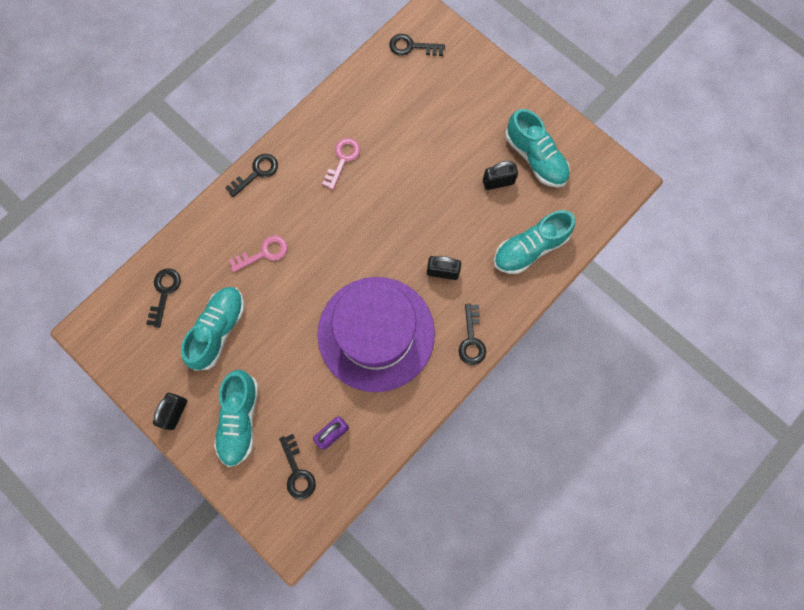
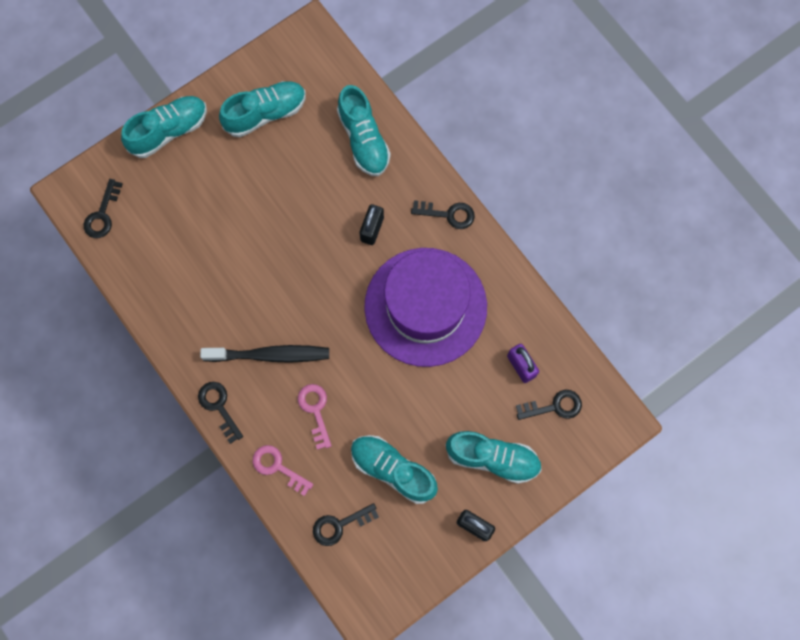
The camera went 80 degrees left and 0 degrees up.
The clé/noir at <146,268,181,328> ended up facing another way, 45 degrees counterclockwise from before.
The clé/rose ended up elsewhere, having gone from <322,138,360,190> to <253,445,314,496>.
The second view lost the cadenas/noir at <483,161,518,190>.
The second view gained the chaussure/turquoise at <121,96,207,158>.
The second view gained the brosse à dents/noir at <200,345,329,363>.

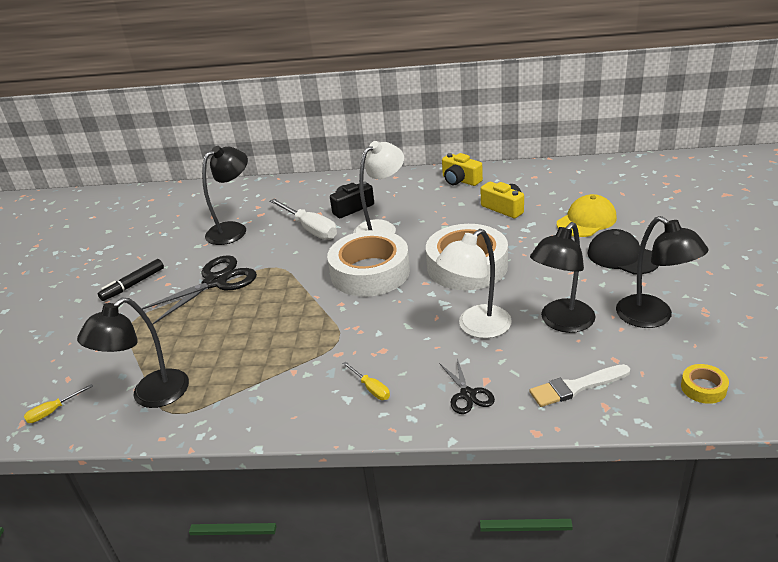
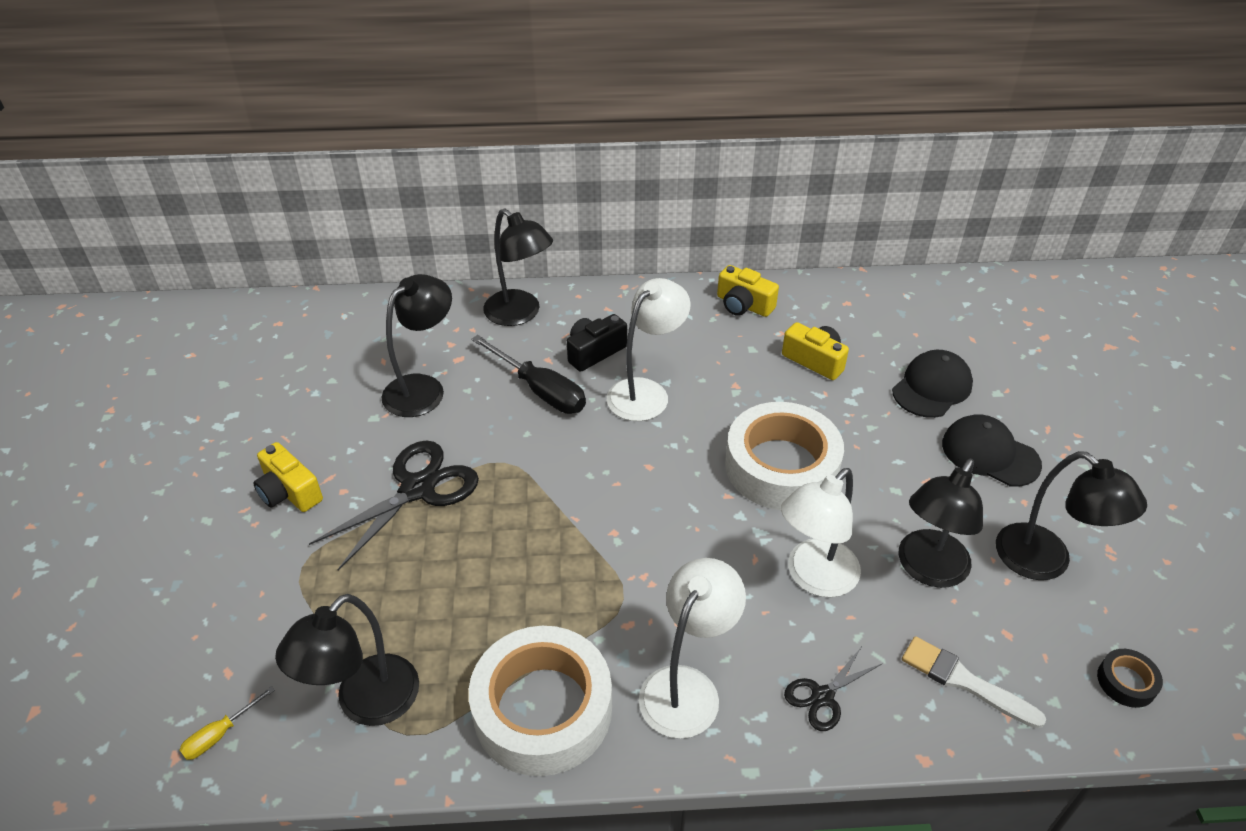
The camera went 10 degrees left and 10 degrees up.
Where the feutre/noir stood at <98,259,164,301>, the appareil photo/jaune came to stand at <253,442,323,512>.
What was the tournevis/blanc at <269,199,337,240> turned into the tournevis/noir at <471,335,586,414>.
The ruban adhésif/blanc ended up elsewhere, having gone from <327,230,410,297> to <469,626,612,776>.
Where the tournevis/jaune stood at <342,361,390,400>, the lampe/blanc came to stand at <639,558,746,739>.
The ciseaux/noir at <439,359,495,414> ended up facing another way, 75 degrees clockwise from before.
The pinceau/blanc at <530,364,630,407> ended up facing another way, 60 degrees clockwise from before.
What was the casquette/jaune at <557,194,617,237> turned into the casquette/noir at <892,350,973,418>.
What was the ruban adhésif/jaune at <681,364,729,404> turned into the ruban adhésif/noir at <1097,649,1163,708>.
The second view gained the lampe/noir at <483,209,553,326>.

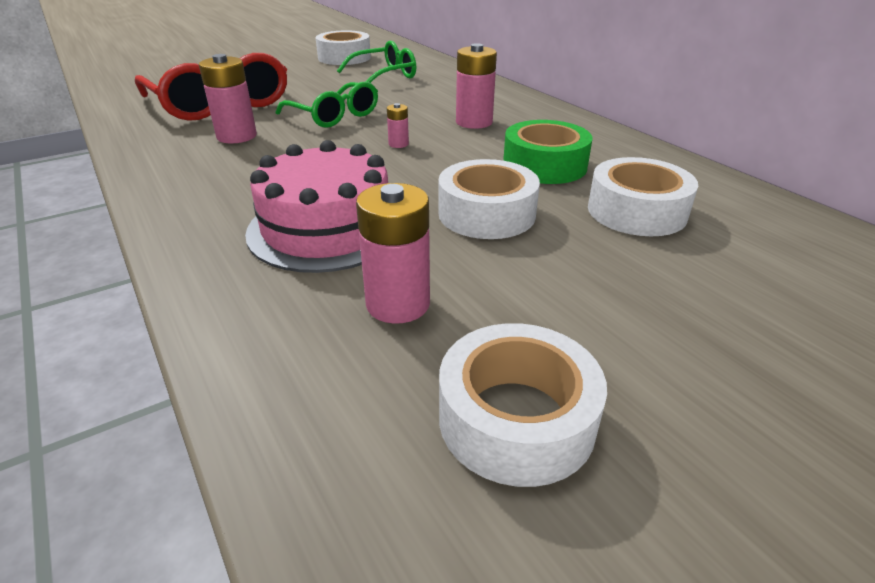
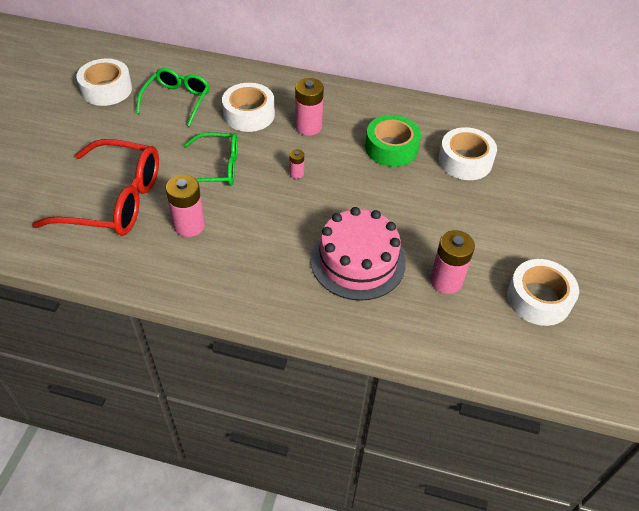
The camera went 45 degrees left and 15 degrees up.
The ruban adhésif/blanc ended up elsewhere, having gone from <438,159,540,239> to <222,83,275,132>.

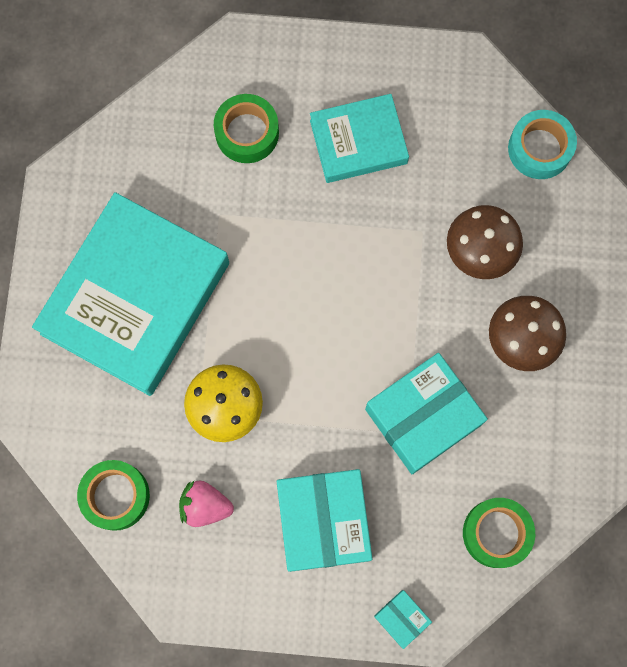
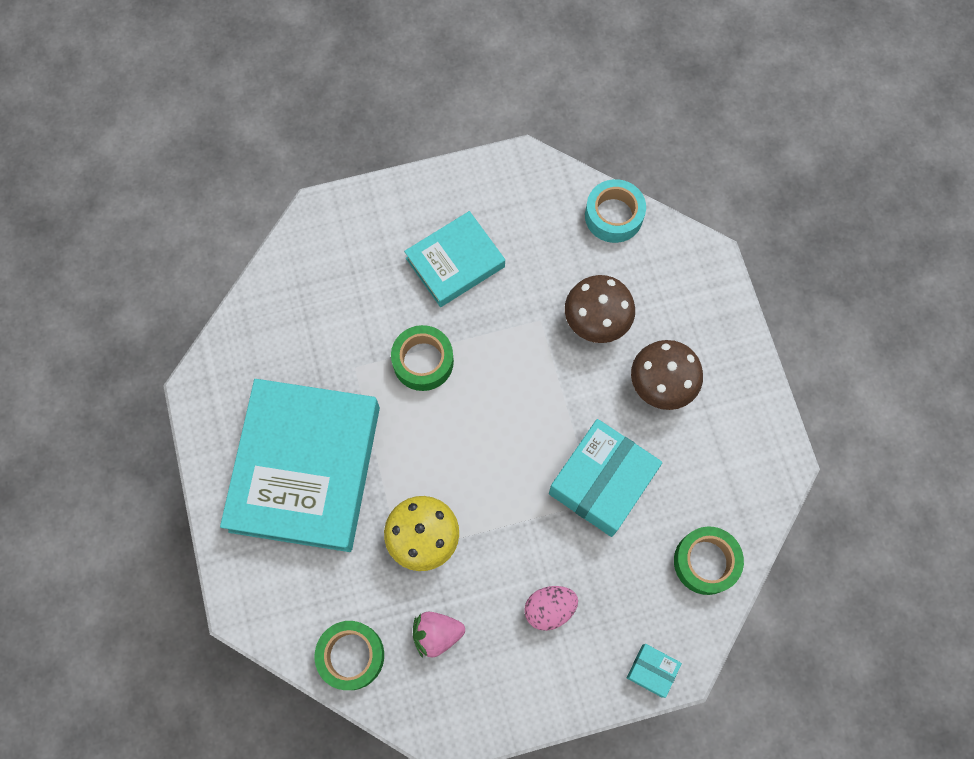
The camera went 20 degrees left and 5 degrees down.
The ruban adhésif/vert ended up elsewhere, having gone from <214,94,279,163> to <391,325,454,391>.
Where the boîte/turquoise stood at <277,469,372,572>, the œuf/rose came to stand at <524,586,578,631>.

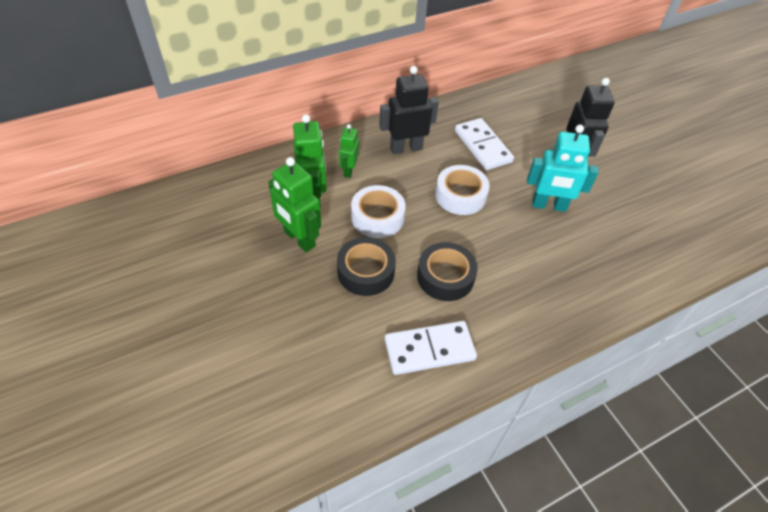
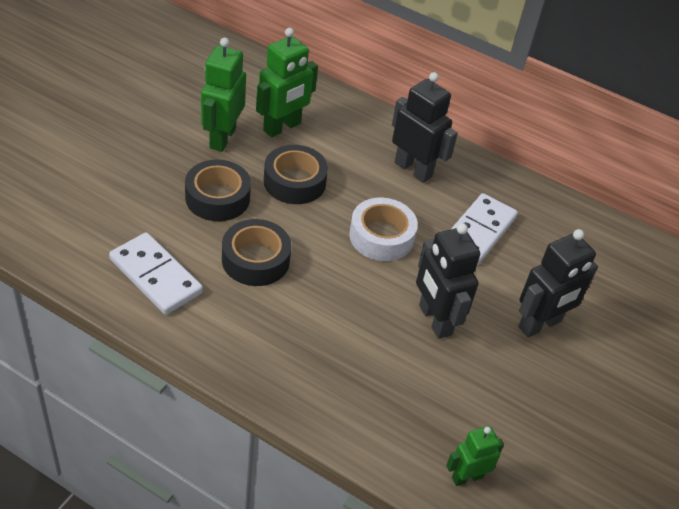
The camera went 55 degrees right and 5 degrees down.
The robot/vert ended up elsewhere, having gone from <339,124,359,178> to <446,426,504,486>.
What was the ruban adhésif/blanc at <351,185,406,238> turned into the ruban adhésif/noir at <264,145,328,204>.
What was the robot/turquoise at <527,125,599,212> turned into the robot/noir at <416,223,480,339>.

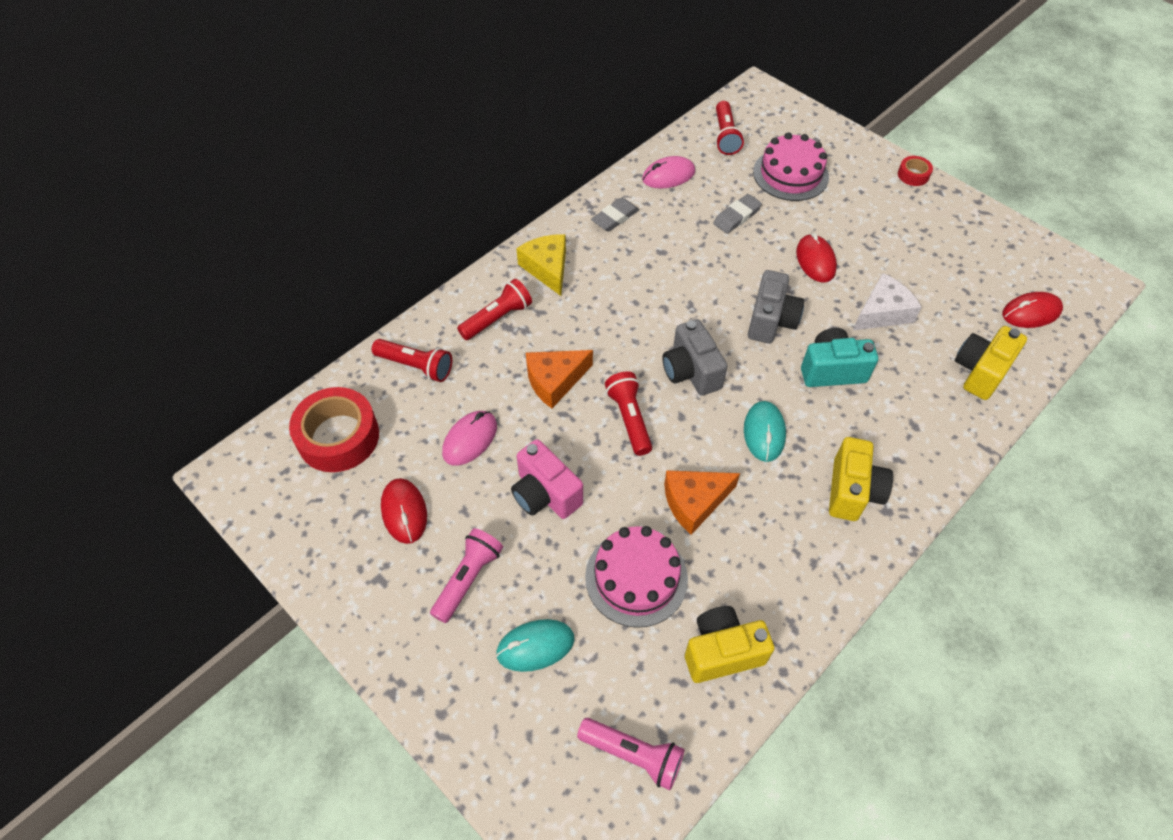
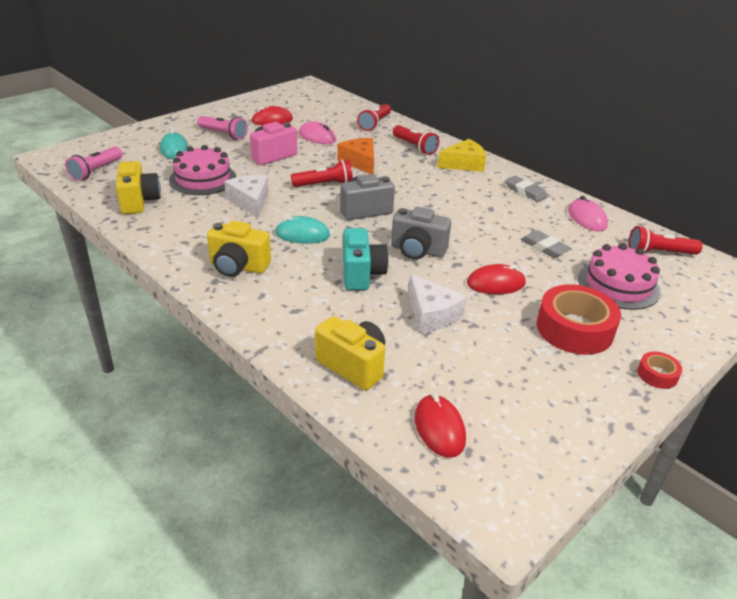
The camera went 90 degrees right and 20 degrees down.
The ruban adhésif/rouge ended up elsewhere, having gone from <289,387,379,472> to <536,284,621,355>.
What was the fromage/orange at <664,470,740,535> turned into the fromage/blanc at <224,175,269,218>.

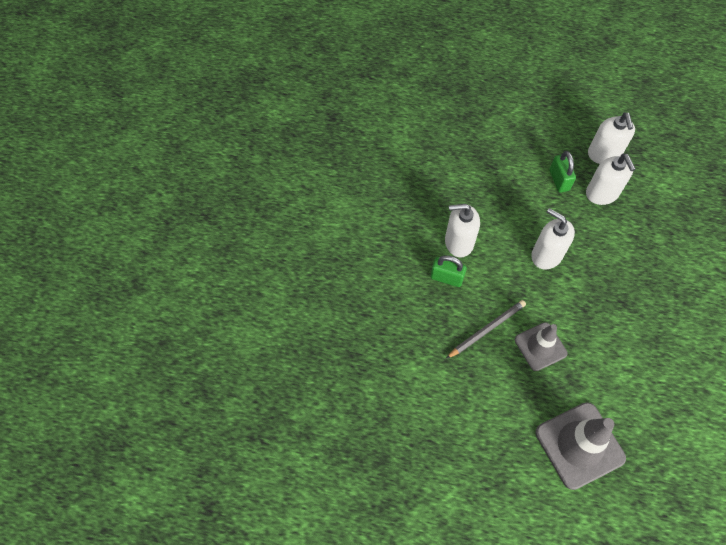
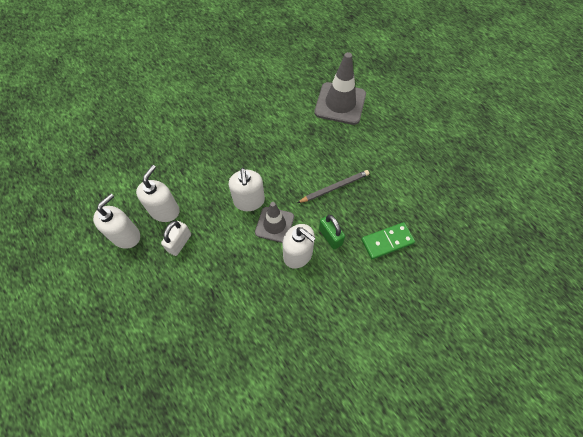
The camera went 140 degrees left and 0 degrees up.
The crayon/gris at <446,300,526,359> ended up facing another way, 150 degrees clockwise from before.
The cône de chantier/gris ended up elsewhere, having gone from <515,322,567,371> to <255,202,294,243>.
What was the cadenas/vert at <549,151,576,193> turned into the cadenas/blanc at <161,221,191,256>.
The second view gained the domino/vert at <361,222,415,259>.

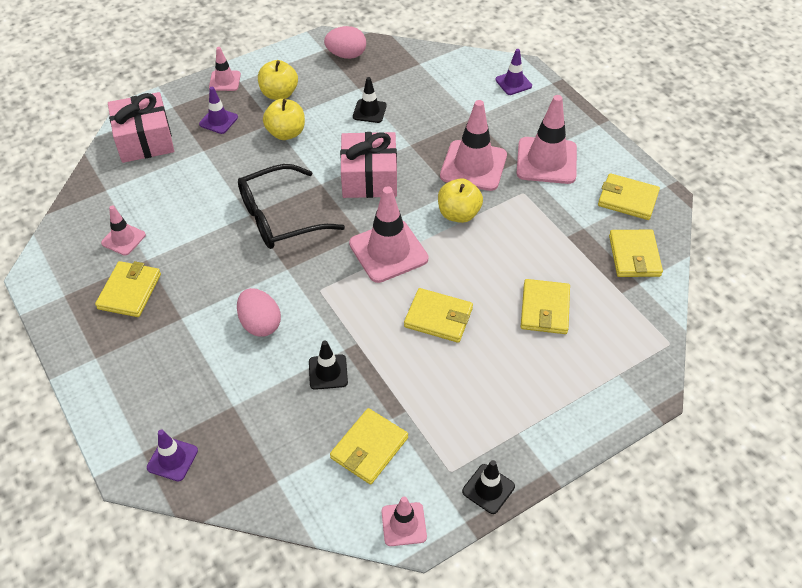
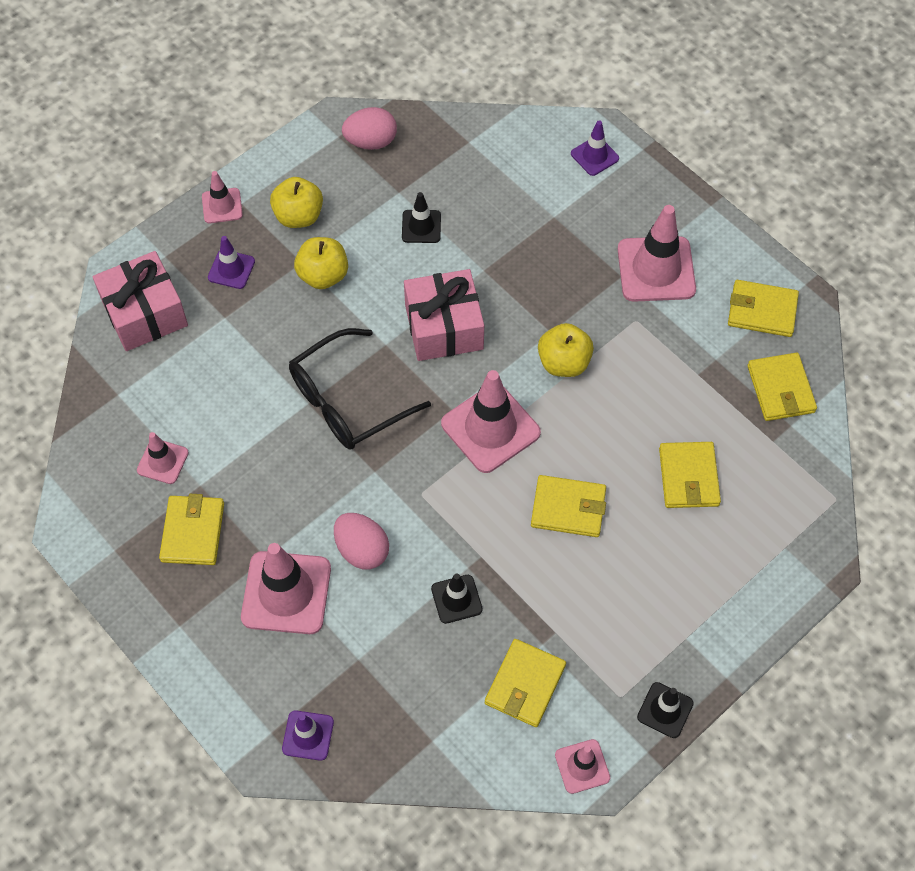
The camera went 10 degrees left and 10 degrees up.
The cône de chantier/rose ended up elsewhere, having gone from <440,100,507,191> to <241,543,331,634>.

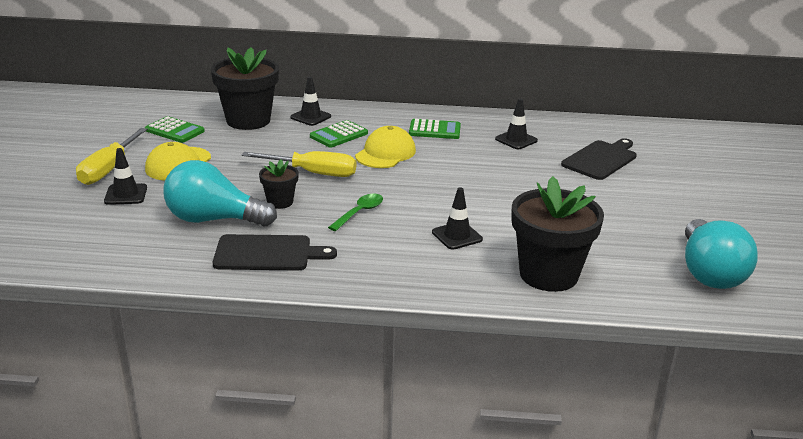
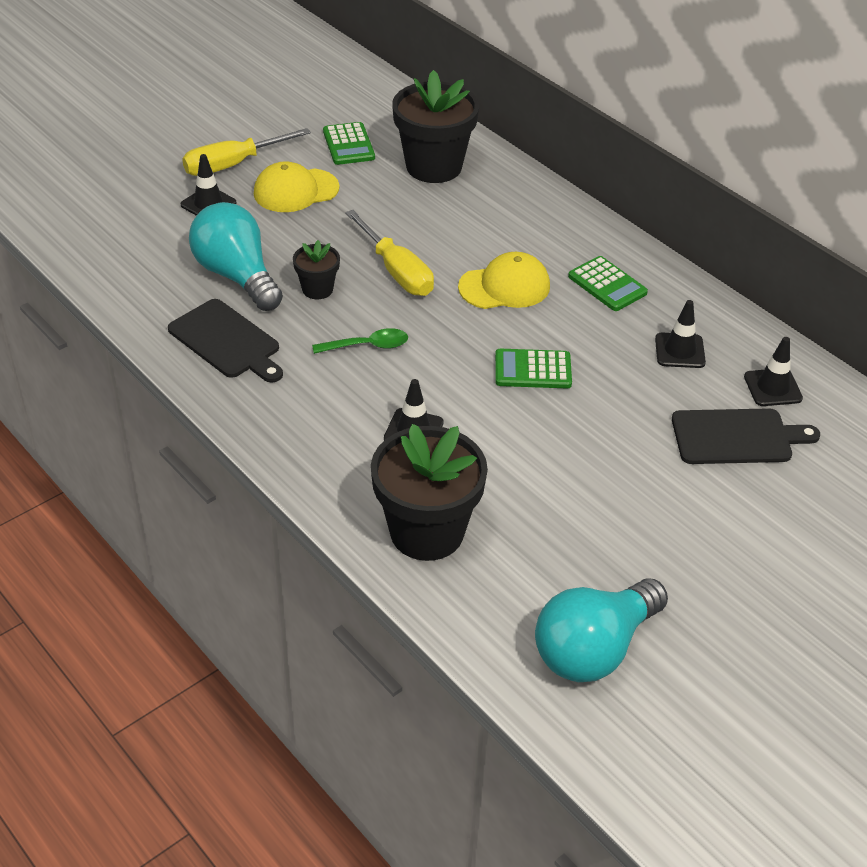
The camera went 45 degrees right and 15 degrees up.
The cône de chantier/noir ended up elsewhere, having gone from <290,77,331,126> to <744,337,803,406>.
The calculatrice/vert ended up elsewhere, having gone from <310,120,368,148> to <495,348,572,388>.

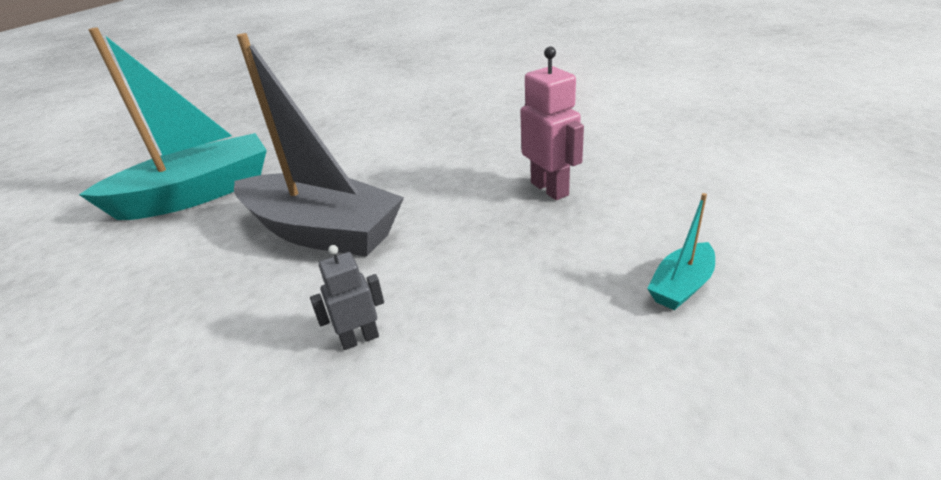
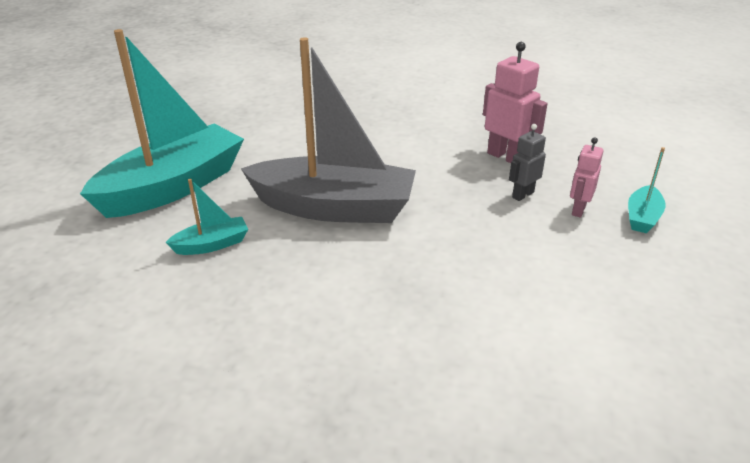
The camera went 20 degrees left and 0 degrees up.
The robot/gris ended up elsewhere, having gone from <310,245,384,350> to <509,124,546,201>.
The second view gained the bateau/turquoise at <165,179,248,255>.
The second view gained the robot/rose at <570,137,604,218>.

